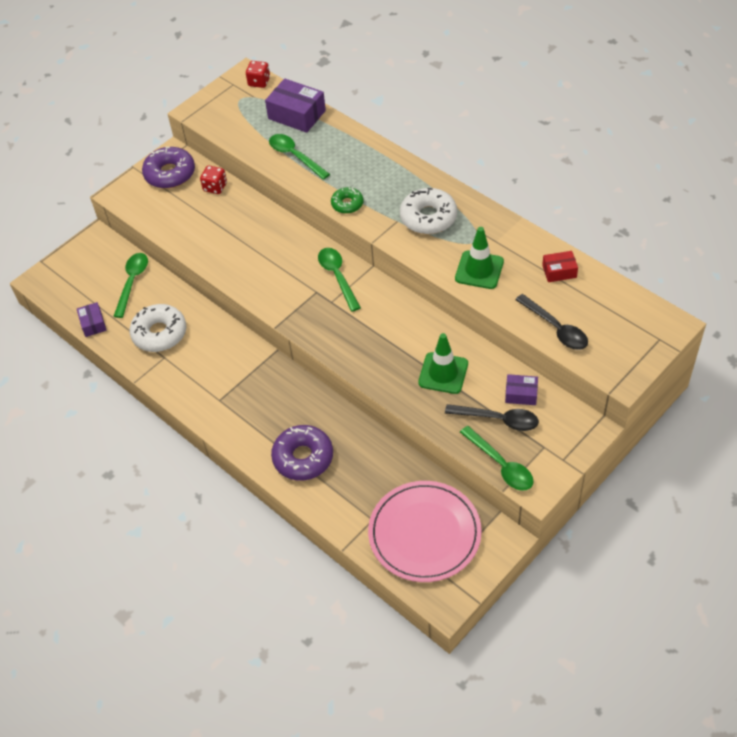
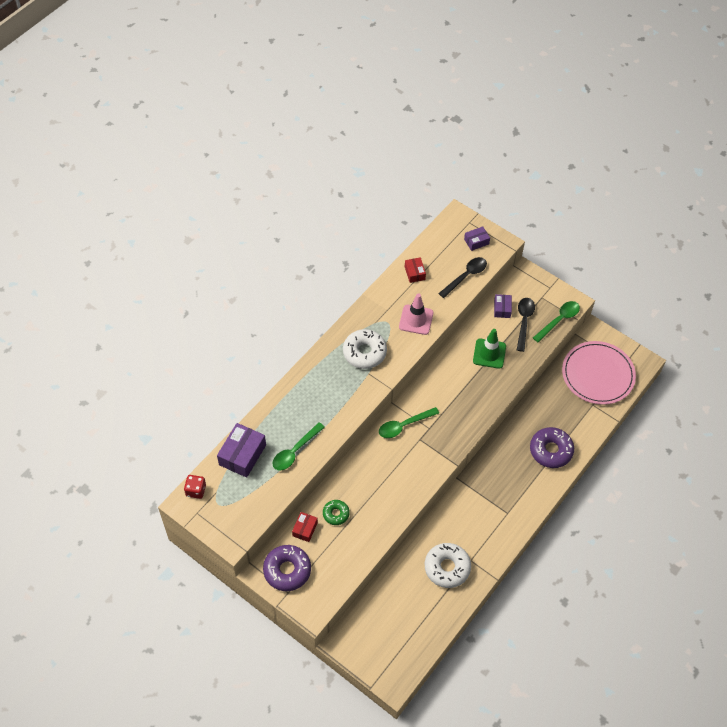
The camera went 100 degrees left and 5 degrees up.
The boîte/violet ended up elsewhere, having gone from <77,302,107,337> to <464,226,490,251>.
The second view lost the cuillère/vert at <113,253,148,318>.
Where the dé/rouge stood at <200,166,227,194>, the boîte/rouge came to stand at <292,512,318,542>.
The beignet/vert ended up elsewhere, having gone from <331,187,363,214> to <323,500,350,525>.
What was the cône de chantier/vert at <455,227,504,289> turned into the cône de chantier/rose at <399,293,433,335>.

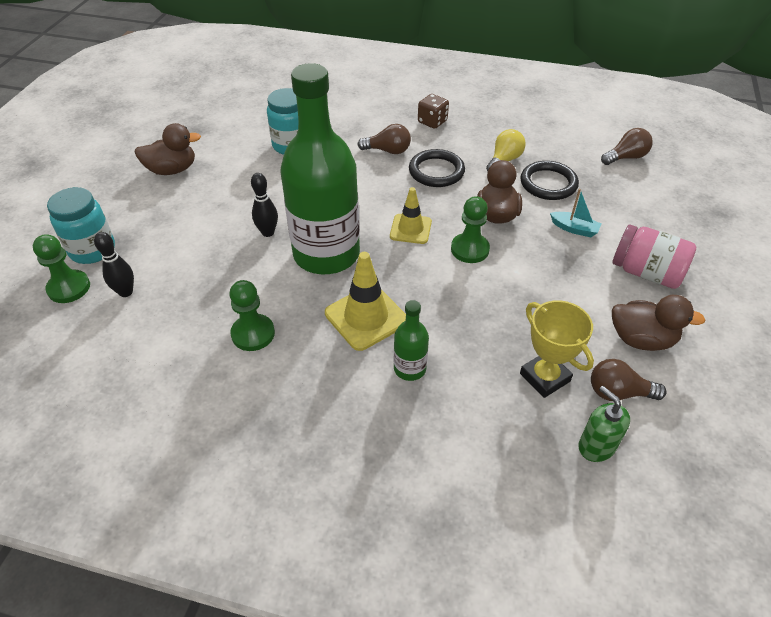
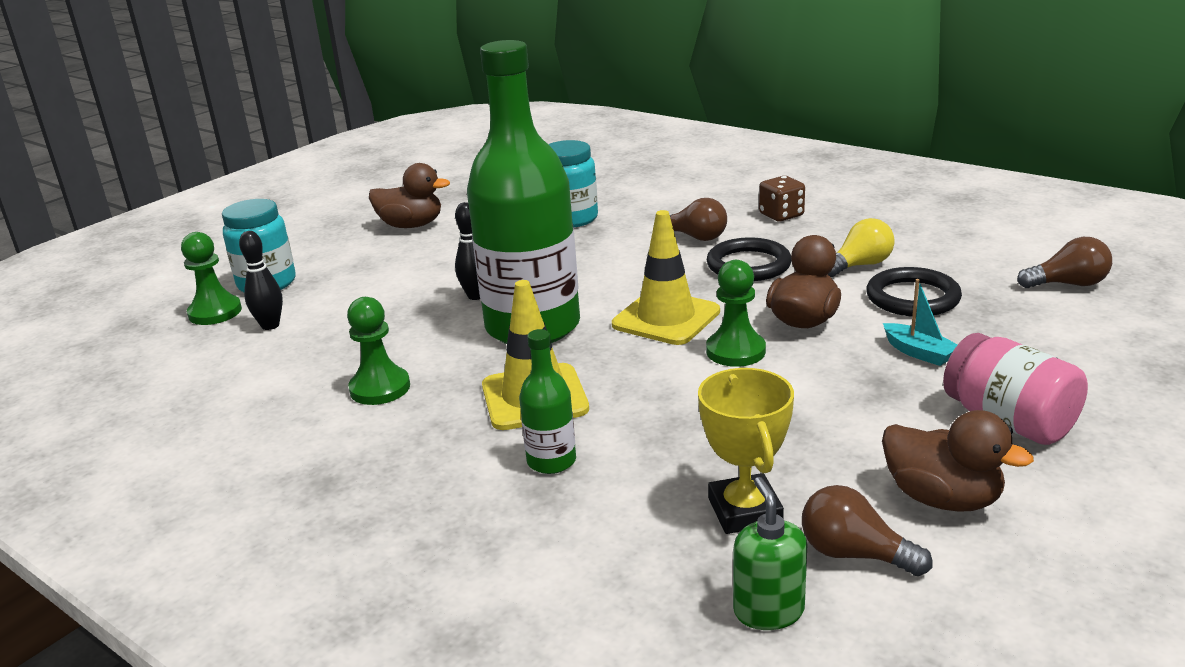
The camera went 25 degrees right and 20 degrees down.
The size of the cône de chantier/jaune at <390,187,432,244> changed by a factor of 1.51.

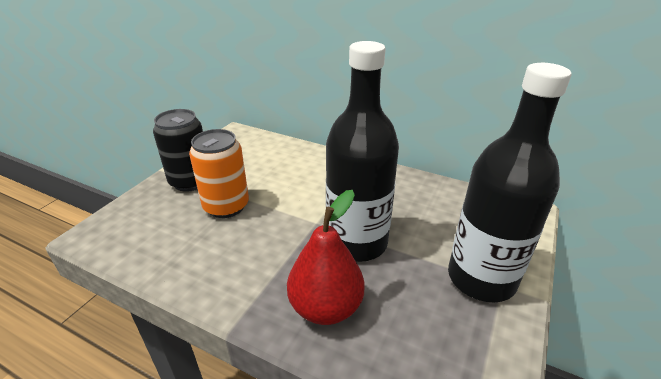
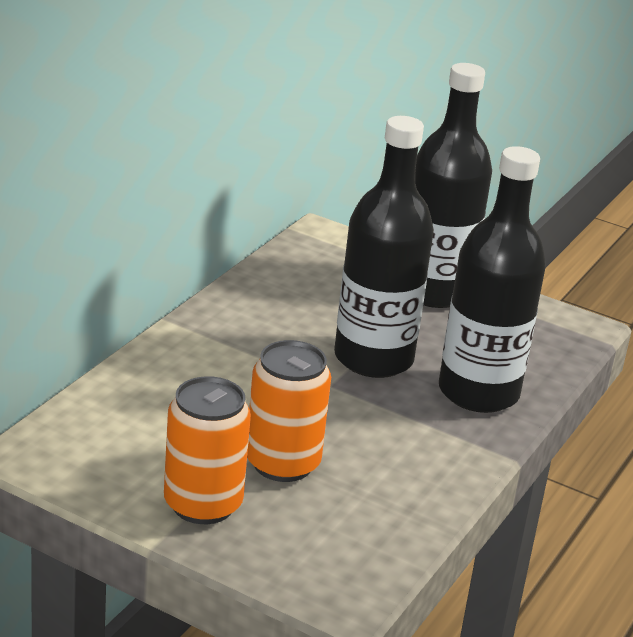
The camera went 90 degrees left and 5 degrees down.
What was the canette/noir at <153,109,203,192> turned into the canette/orange at <164,376,251,524>.
Where the poire/rouge stood at <287,190,365,325>, the bouteille/noir came to stand at <439,146,546,413>.

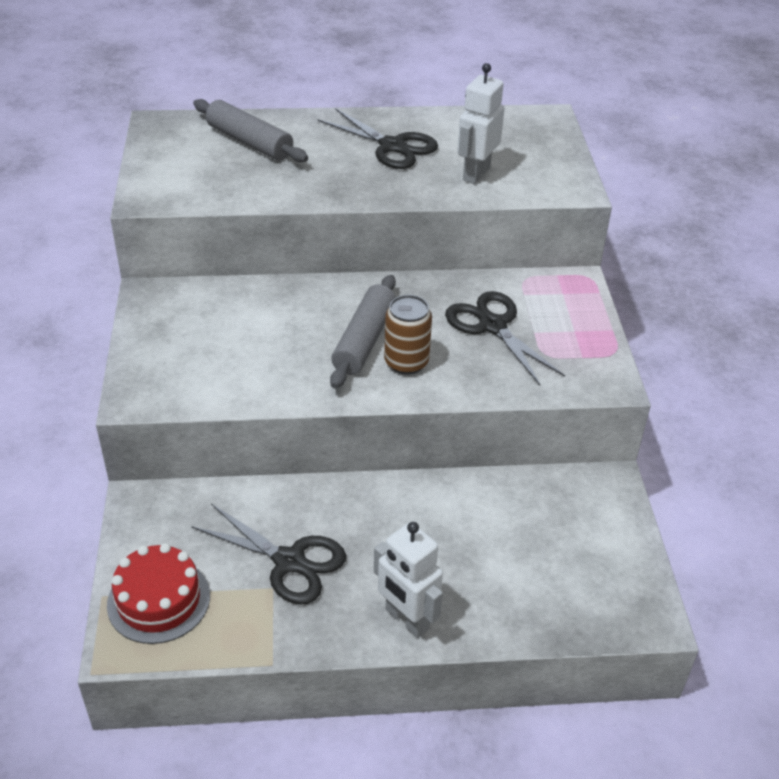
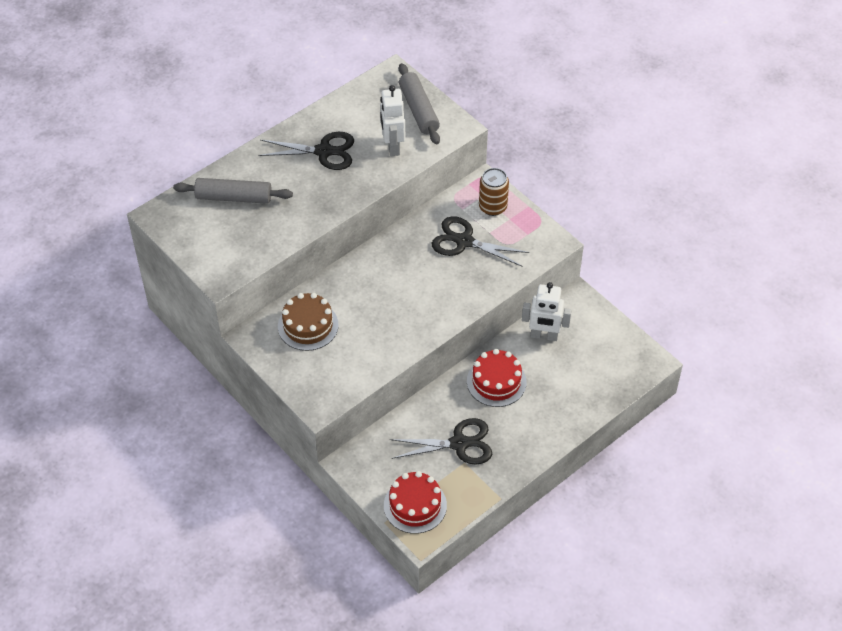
The camera went 35 degrees left and 10 degrees up.
The rouleau à pâtisserie/gris ended up elsewhere, having gone from <330,275,396,389> to <399,63,440,144>.
The robot/blanc ended up elsewhere, having gone from <374,522,443,638> to <522,282,571,341>.
The canette/marron ended up elsewhere, having gone from <384,295,432,375> to <479,168,509,216>.
The second view gained the gâteau/marron at <278,293,339,351>.
The second view gained the gâteau/rouge at <467,349,527,407>.

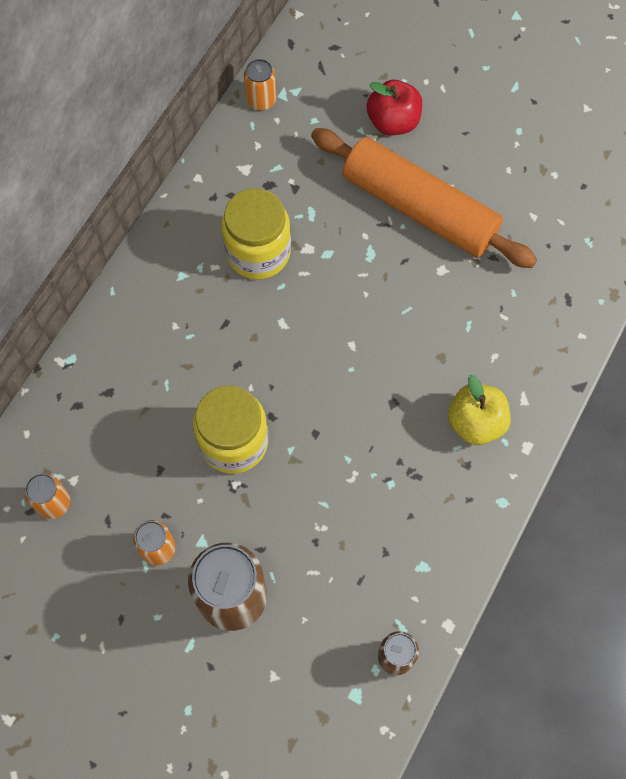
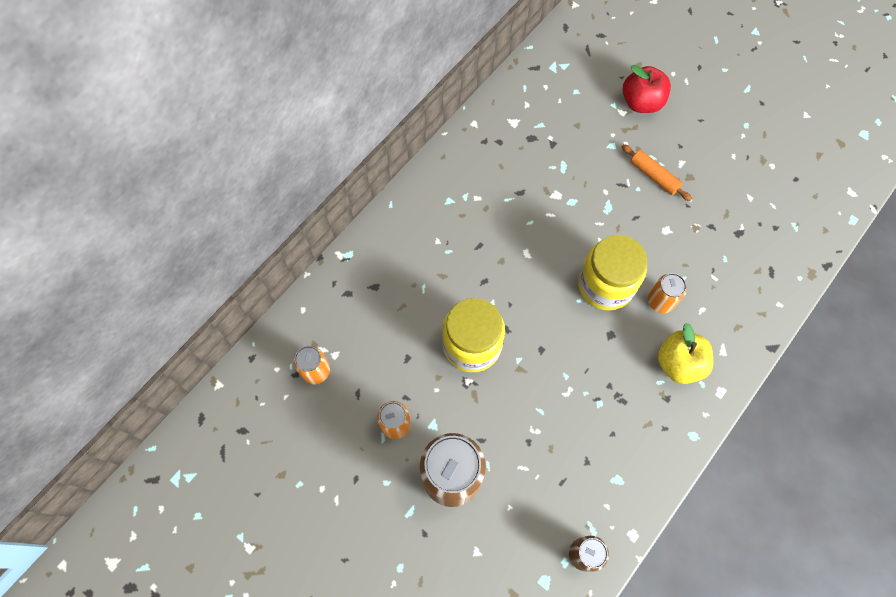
The camera went 10 degrees right and 0 degrees up.
The bocal/jaune ended up elsewhere, having gone from <221,188,291,280> to <578,235,647,311>.
The canette/orange ended up elsewhere, having gone from <244,59,276,110> to <648,273,687,313>.
The size of the rouleau à pâtisserie/orange at <311,128,537,268> changed by a factor of 0.40.

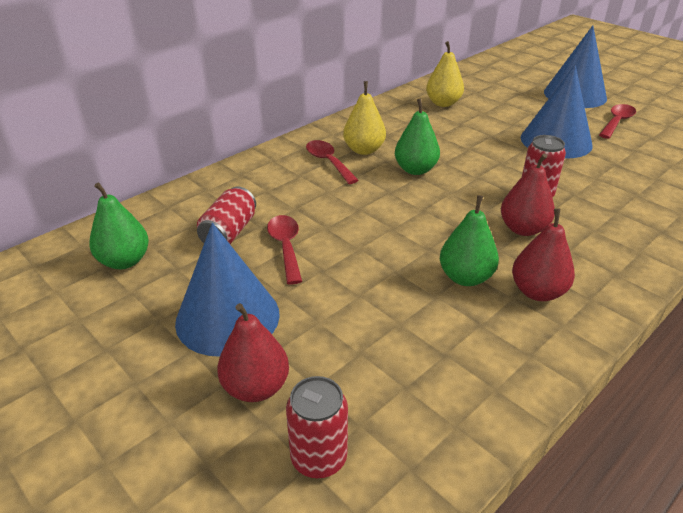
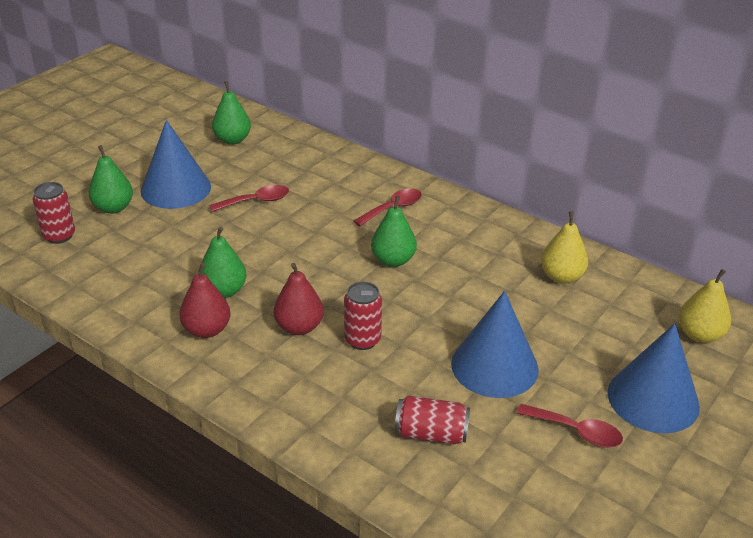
The camera went 80 degrees right and 0 degrees up.
The canette/rouge ended up elsewhere, having gone from <197,187,256,244> to <395,396,470,444>.
What was the poire/rouge at <217,303,289,402> turned into the poire/vert at <89,145,133,214>.
The poire/jaune ended up elsewhere, having gone from <343,81,386,155> to <679,269,731,343>.

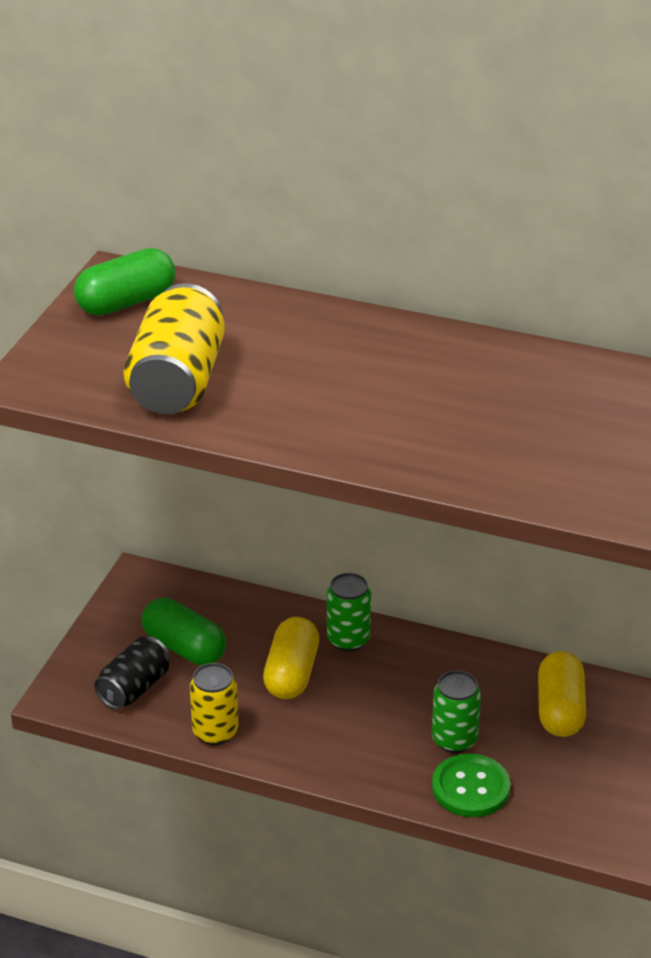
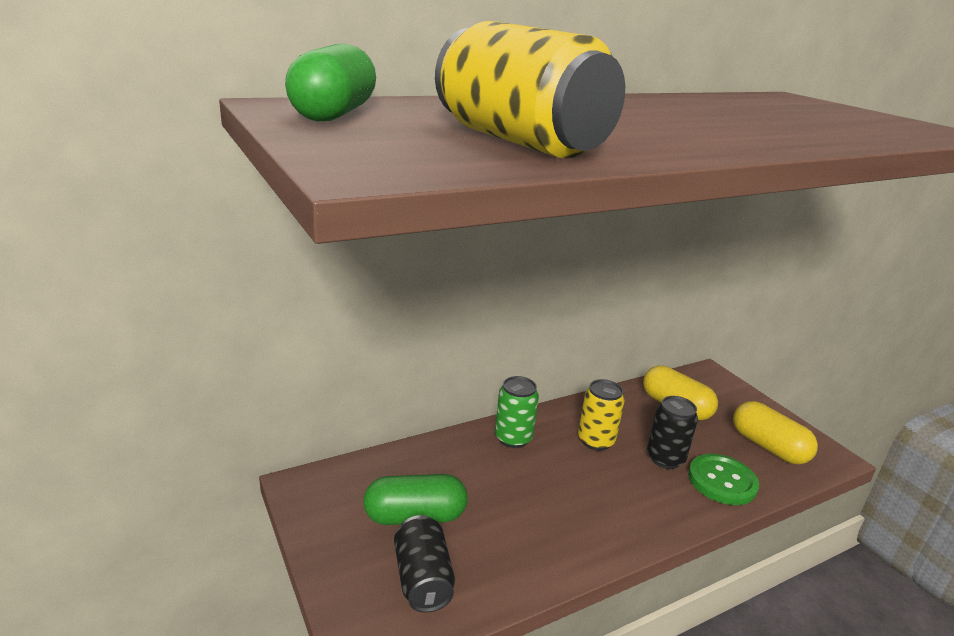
The camera went 50 degrees left and 10 degrees down.
The canette/jaune ended up elsewhere, having gone from <190,663,238,745> to <578,379,625,451>.
The gélule/jaune ended up elsewhere, having gone from <263,617,319,699> to <733,401,818,464>.
What was the canette/vert at <432,670,481,753> turned into the canette/noir at <647,396,698,469>.

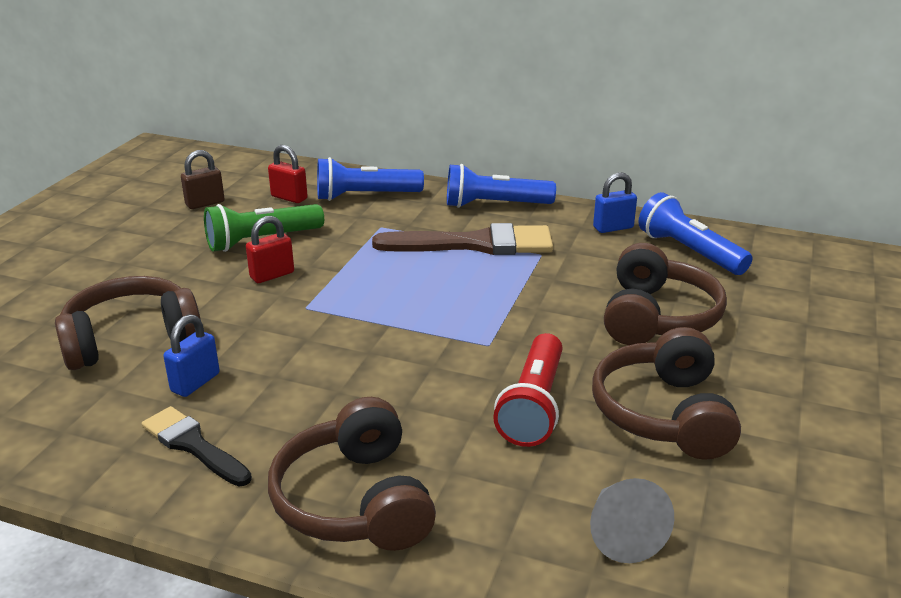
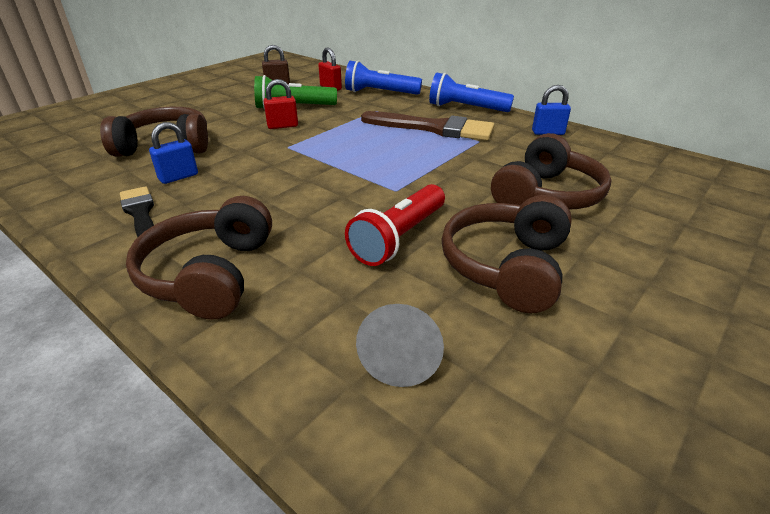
The camera went 20 degrees right and 5 degrees up.
The second view lost the lampe de poche/bleu at <638,192,752,275>.

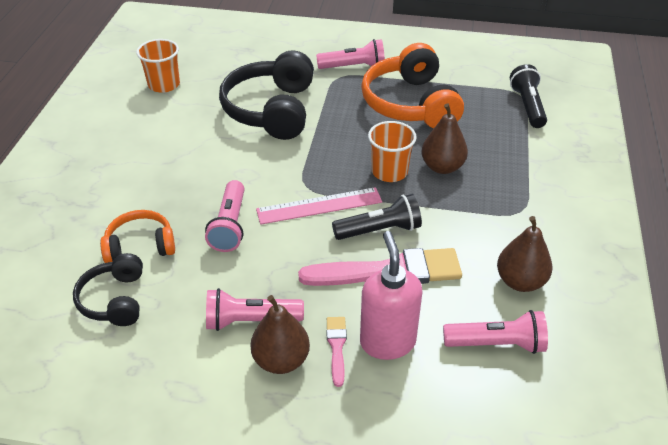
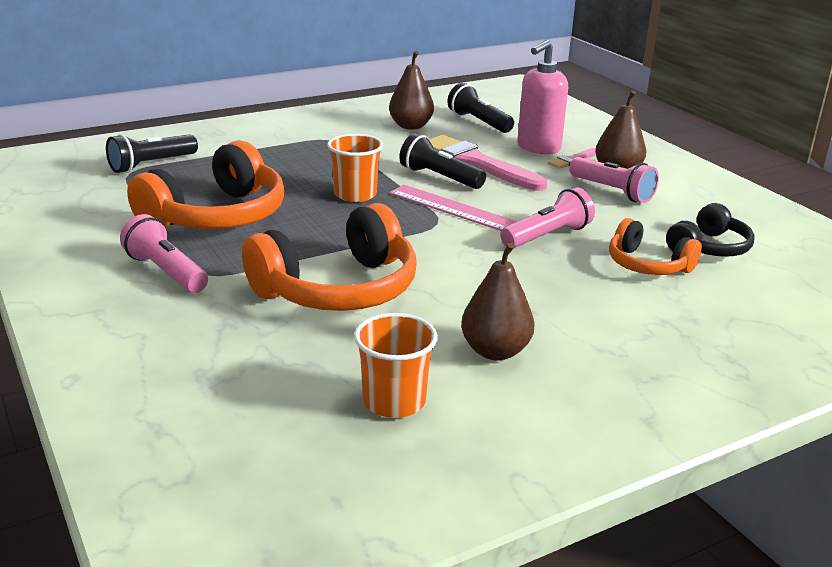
The camera went 130 degrees left and 15 degrees down.
What was the casque audio/noir at <219,50,314,140> turned into the casque audio/orange at <242,203,417,311>.
The poire/marron ended up elsewhere, having gone from <422,103,468,174> to <461,242,534,360>.
What was the lampe de poche/rose at <443,310,548,354> turned into the lampe de poche/noir at <447,83,514,133>.

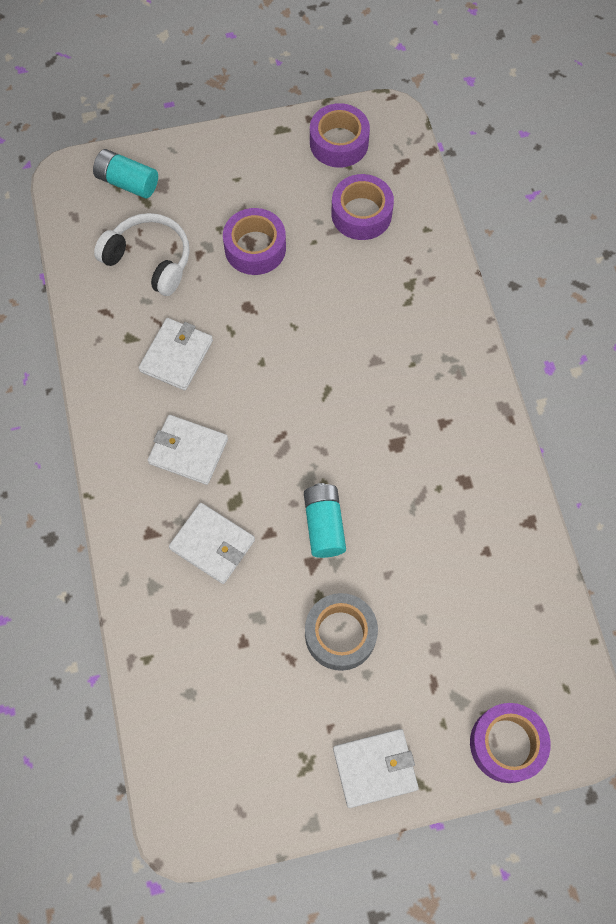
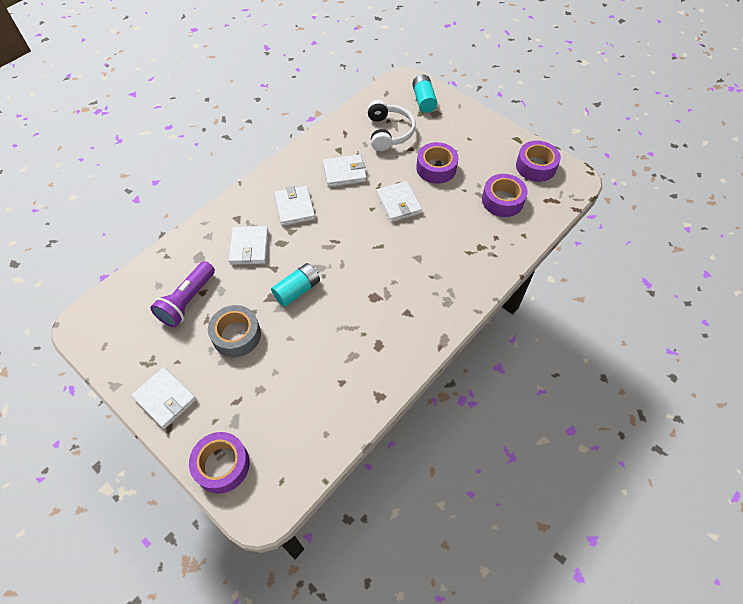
The camera went 55 degrees right and 10 degrees down.
The second view gained the lampe de poche/violet at <150,261,215,327>.
The second view gained the portefeuille/blanc at <376,181,422,222>.

